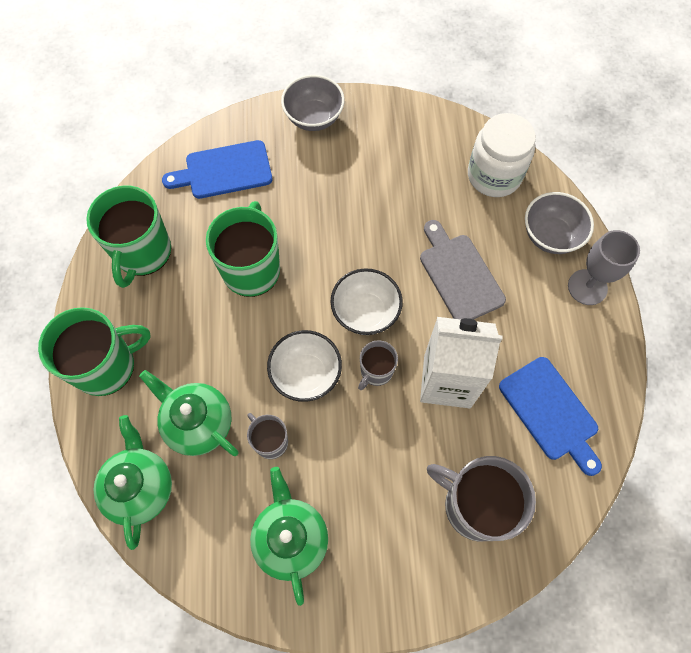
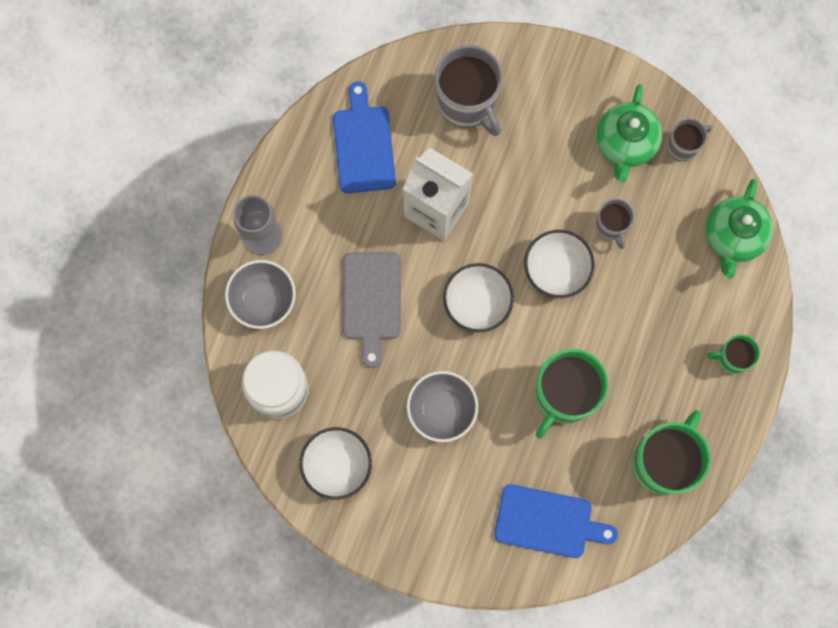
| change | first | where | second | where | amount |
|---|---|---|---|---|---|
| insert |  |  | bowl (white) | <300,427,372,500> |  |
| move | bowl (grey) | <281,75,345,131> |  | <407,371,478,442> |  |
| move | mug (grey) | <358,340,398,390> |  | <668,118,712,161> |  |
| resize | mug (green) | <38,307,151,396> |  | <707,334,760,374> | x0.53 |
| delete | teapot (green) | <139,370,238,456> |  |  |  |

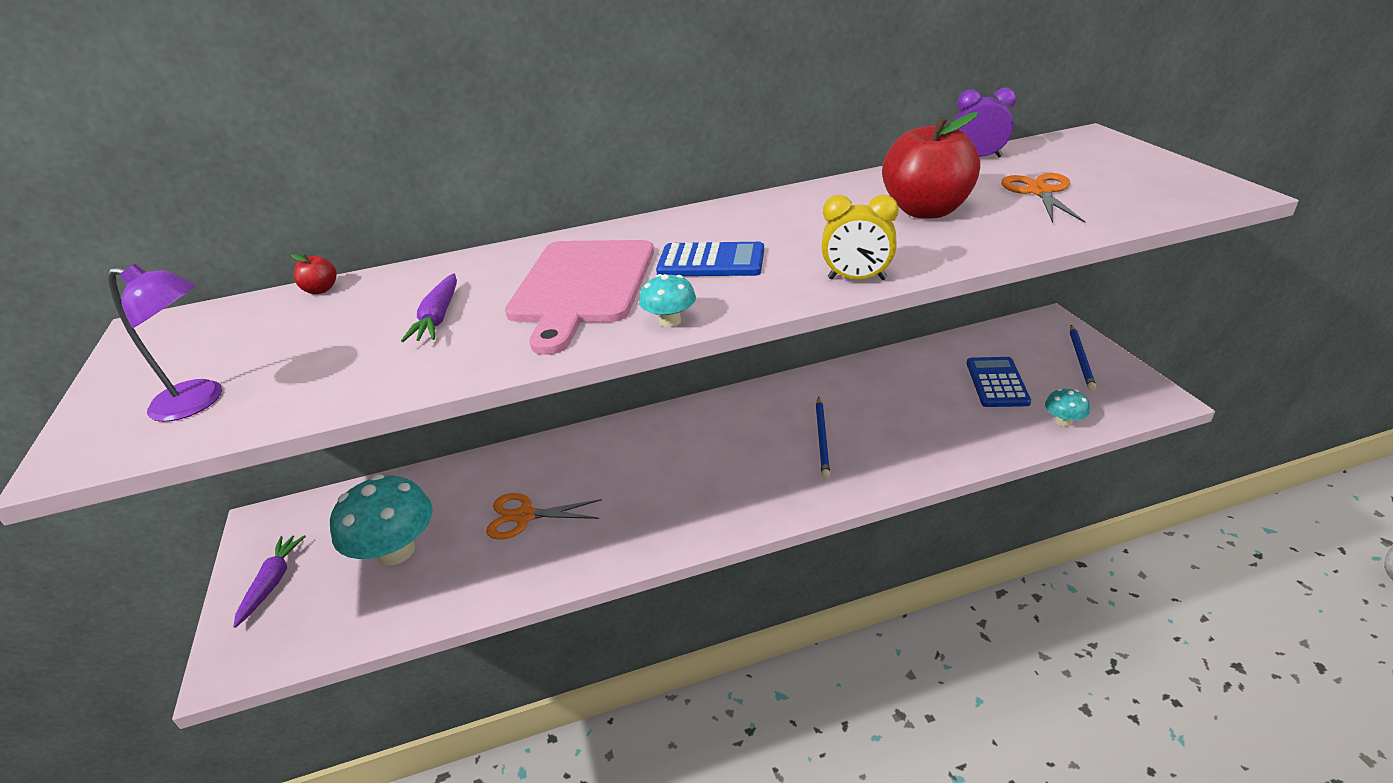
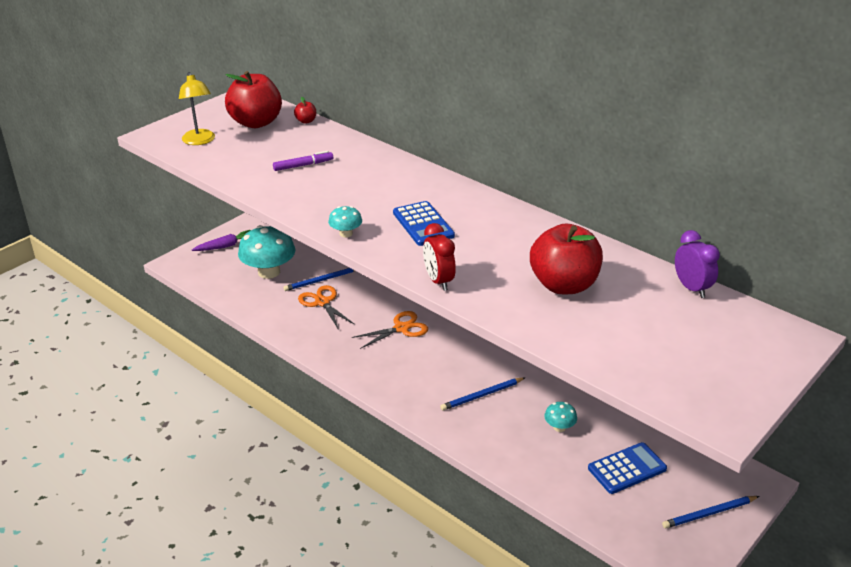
| change | first | where | second | where | amount |
|---|---|---|---|---|---|
| recolor | lamp (purple) | <107,264,222,422> | lamp (yellow) | <179,72,215,145> |  |
| insert |  |  | apple (red) | <225,71,282,128> |  |
| replace | carrot (purple) | <401,273,457,342> | marker (purple) | <273,151,333,171> |  |
| insert |  |  | pencil (blue) | <283,268,355,291> |  |
| move | scissors (orange) | <1001,173,1086,223> |  | <352,311,428,349> |  |
| recolor | clock (yellow) | <822,195,899,280> | clock (red) | <423,223,456,291> |  |
| move | mushroom (turquoise) | <1045,389,1090,427> |  | <544,402,577,432> |  |
| delete | cutting board (pink) | <505,240,654,355> |  |  |  |

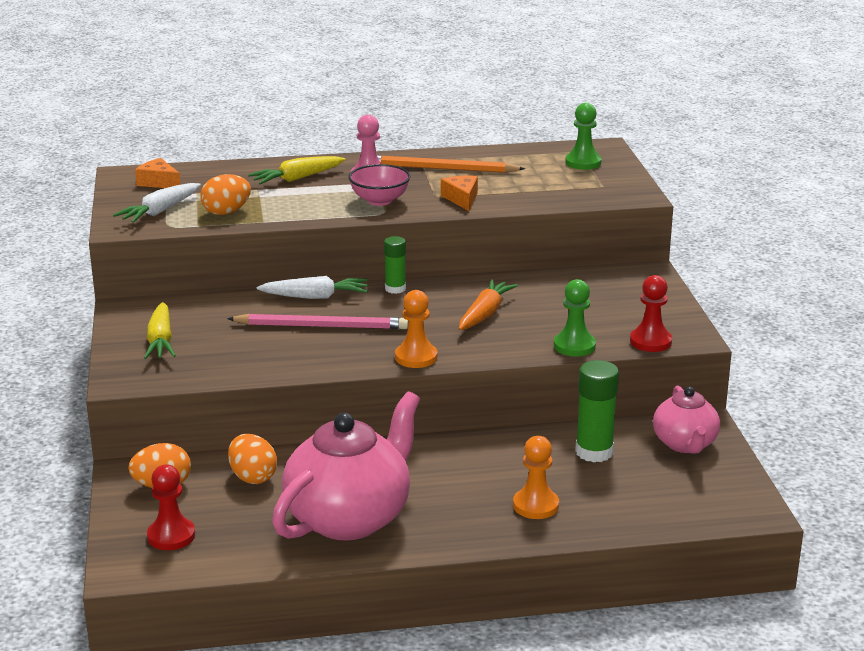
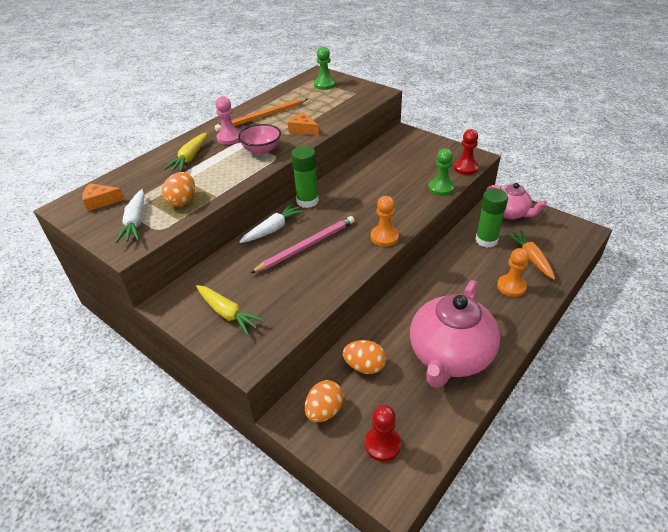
| change | first | where | second | where | amount |
|---|---|---|---|---|---|
| resize | glue stick (green) | <384,236,406,294> |  | <291,146,319,208> | x1.60 |
| rotate | teapot (pink) | <272,391,420,541> |  | <410,280,500,388> | 150 degrees counterclockwise |
| move | carrot (orange) | <459,279,518,330> |  | <505,230,555,280> |  |

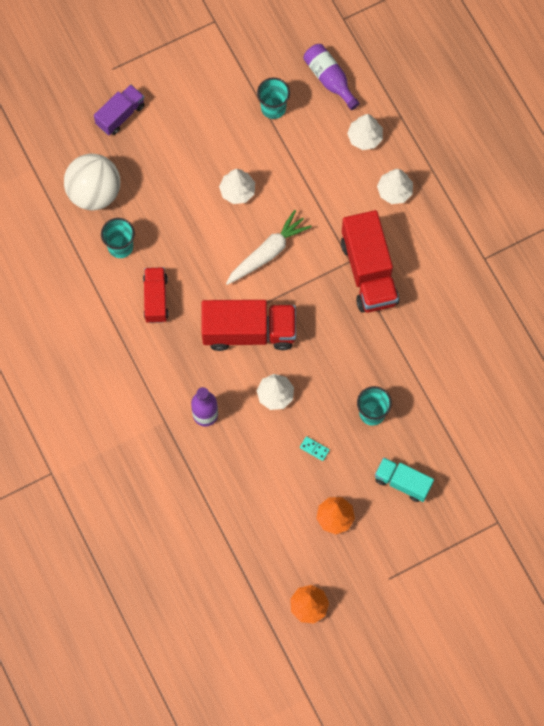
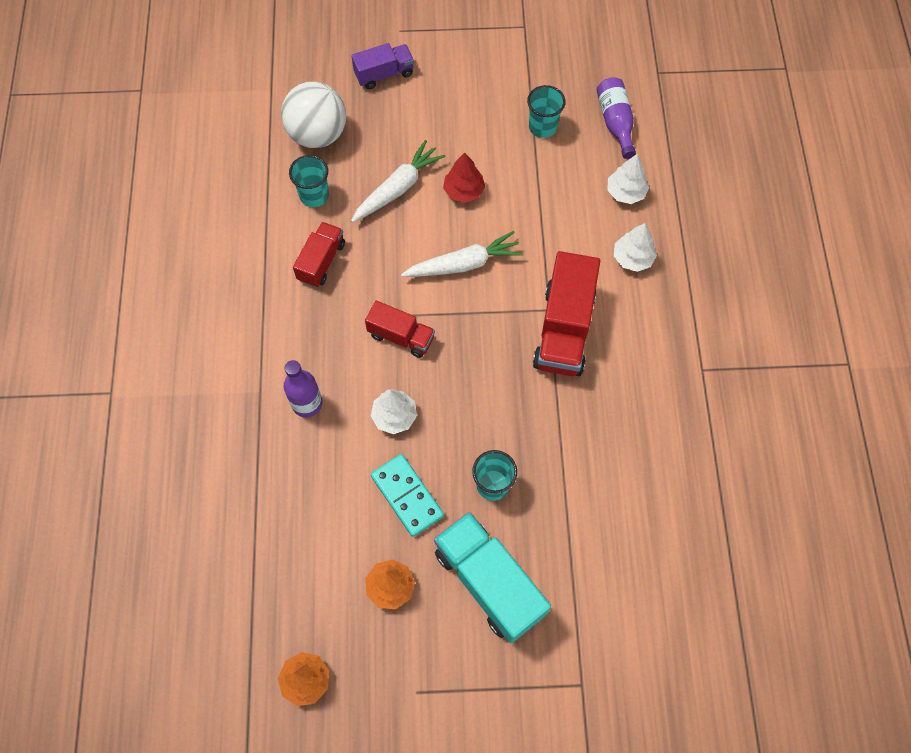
| change | first | where | second | where | amount |
|---|---|---|---|---|---|
| insert |  |  | carrot (white) | <351,140,446,223> |  |
| resize | truck (red) | <202,300,296,351> |  | <365,300,435,358> | x0.58 |
| resize | domino (turquoise) | <300,436,330,461> |  | <371,454,444,537> | x2.24 |
| resize | truck (turquoise) | <375,458,434,502> |  | <434,512,551,643> | x1.72 |
| recolor | tree (white) | <219,169,255,204> | tree (red) | <443,152,485,203> |  |

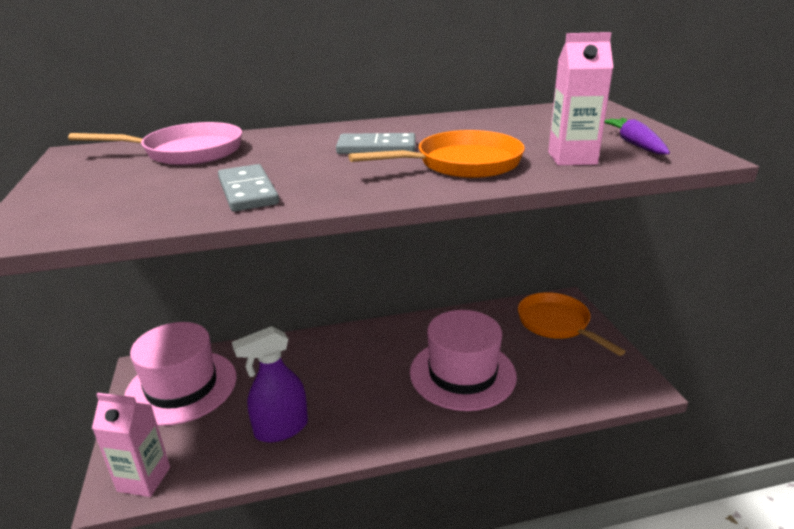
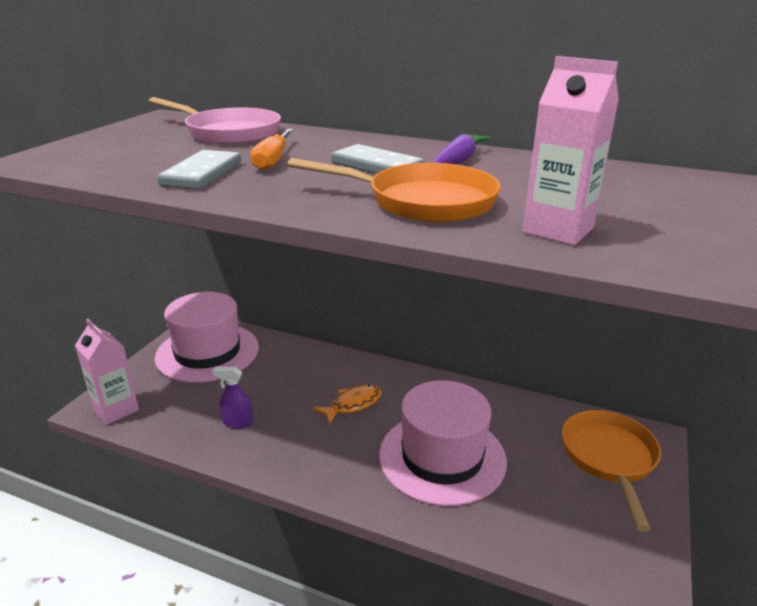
| change | first | where | second | where | amount |
|---|---|---|---|---|---|
| resize | spray bottle (purple) | <232,326,308,442> |  | <212,367,253,429> | x0.56 |
| insert |  |  | screwdriver (orange) | <251,129,293,170> |  |
| insert |  |  | fish (orange) | <313,384,382,425> |  |
| move | carrot (purple) | <605,118,670,154> |  | <433,133,491,164> |  |

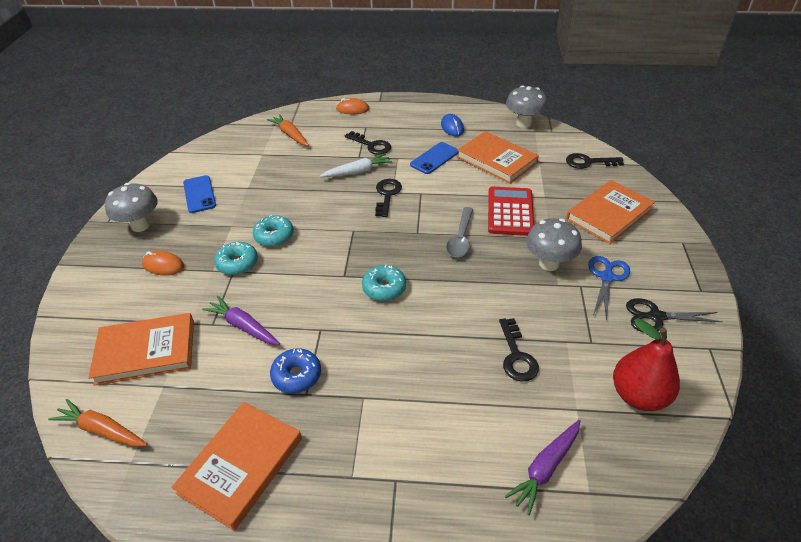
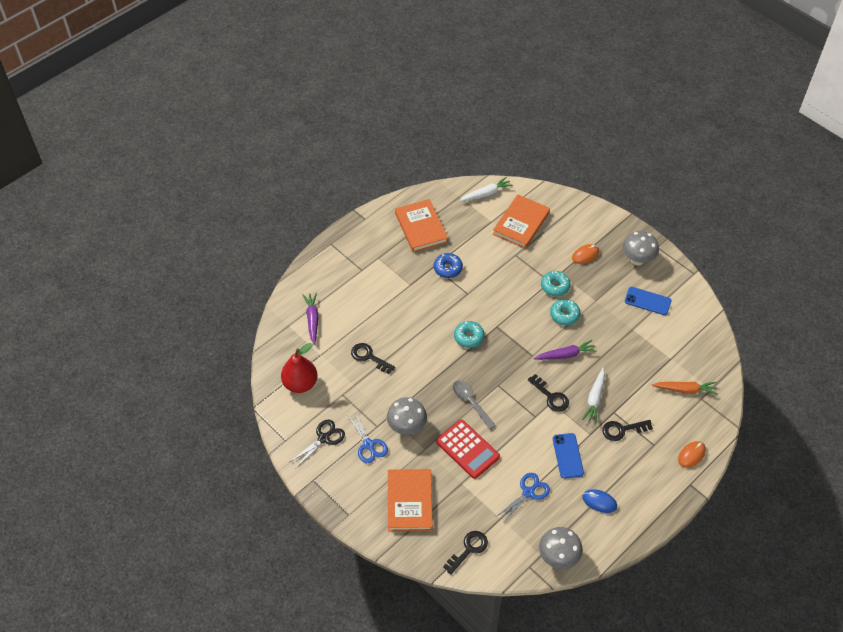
| change | first | where | second | where | amount |
|---|---|---|---|---|---|
| recolor | carrot (orange) | <48,399,147,447> | carrot (white) | <460,177,513,202> |  |
| replace | book (orange) | <457,131,539,184> | scissors (blue) | <497,473,550,524> |  |
| move | carrot (purple) | <202,296,280,345> |  | <534,340,597,360> |  |

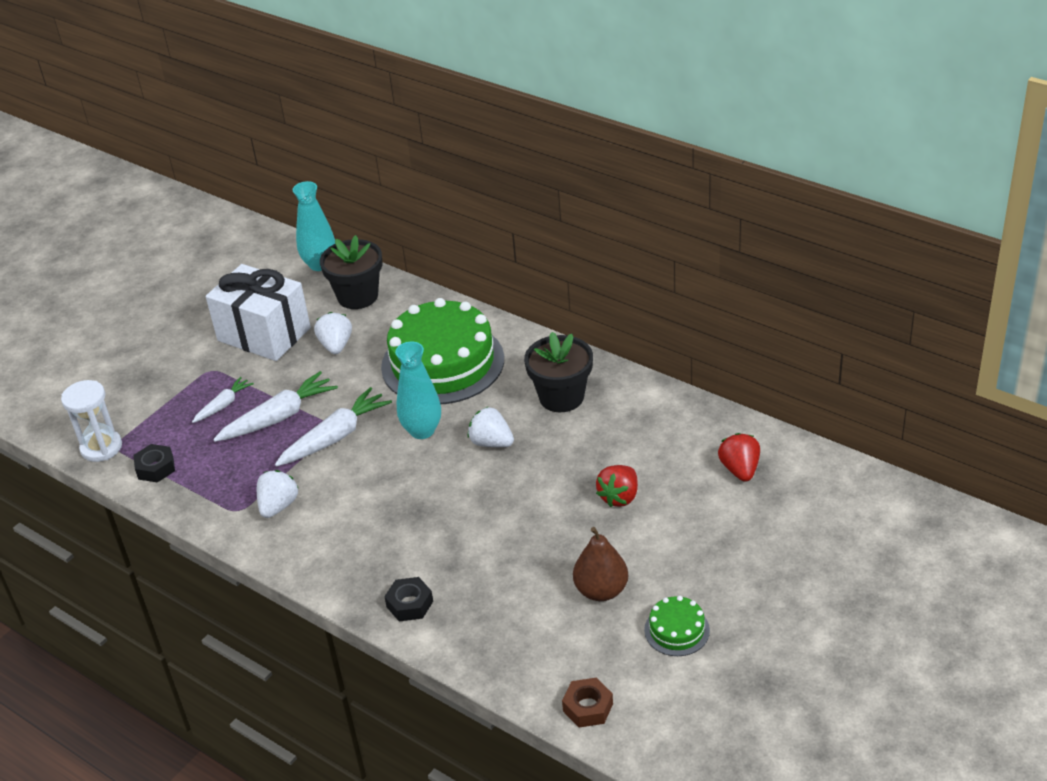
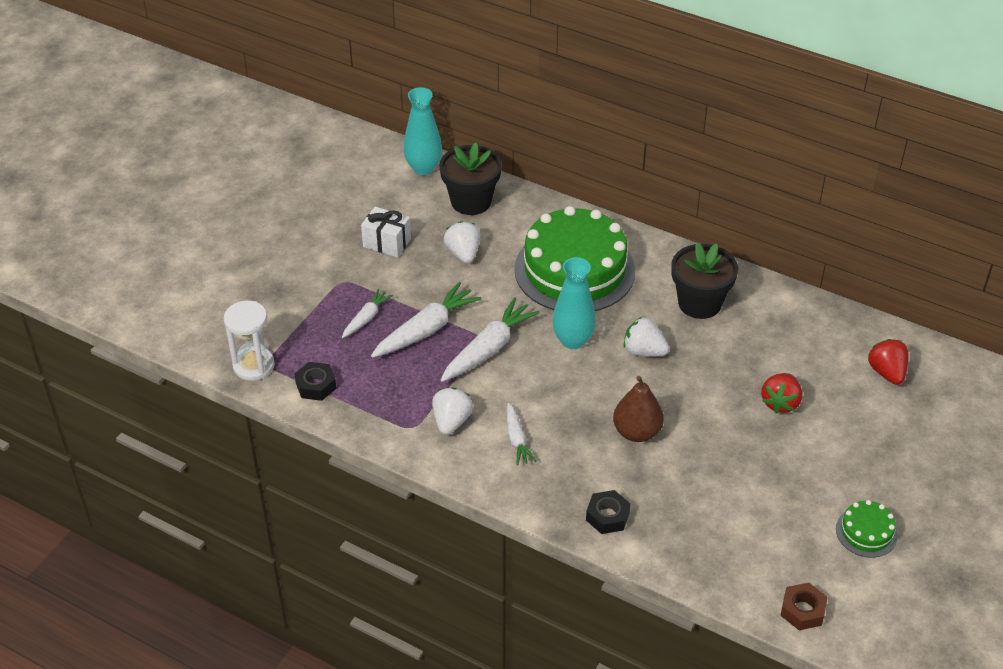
| change | first | where | second | where | amount |
|---|---|---|---|---|---|
| resize | gift (white) | <206,264,311,361> |  | <361,207,411,258> | x0.52 |
| insert |  |  | carrot (white) | <507,403,536,466> |  |
| move | pear (brown) | <573,527,628,601> |  | <613,376,664,442> |  |

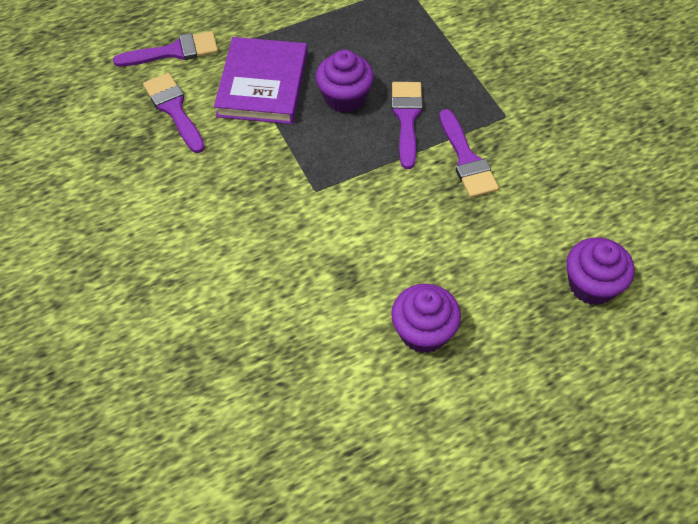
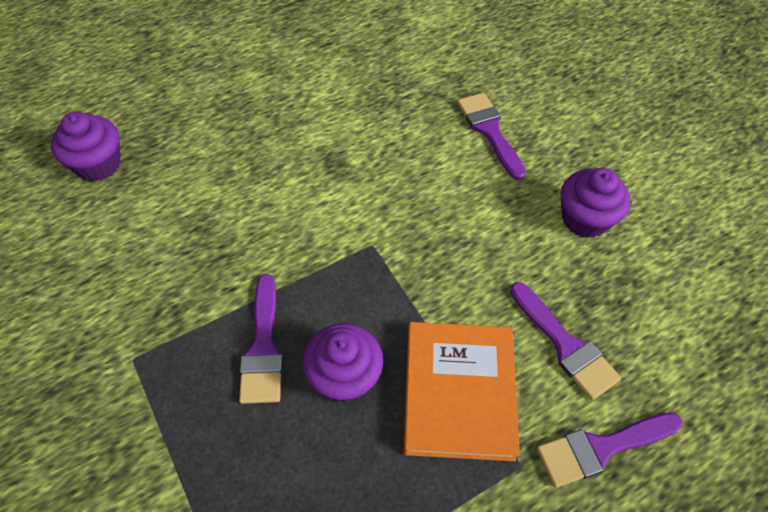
| change | first | where | second | where | amount |
|---|---|---|---|---|---|
| recolor | book (purple) | <214,37,308,124> | book (orange) | <404,322,520,461> |  |
| move | brush (purple) | <439,109,499,198> |  | <457,93,526,180> |  |
| move | cupcake (purple) | <391,284,461,353> |  | <561,168,631,238> |  |

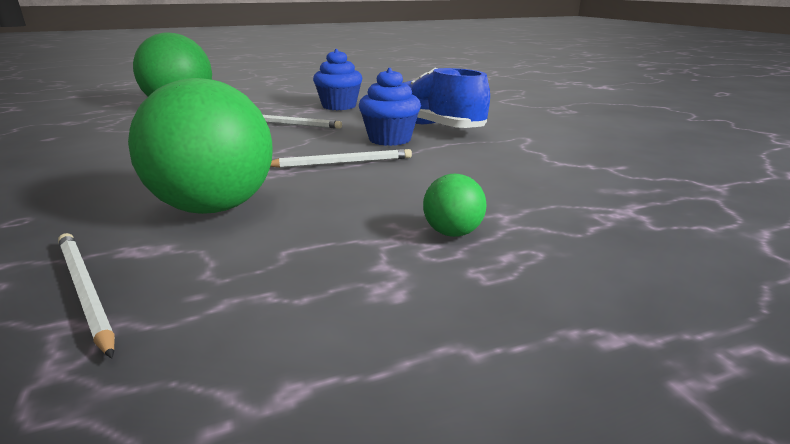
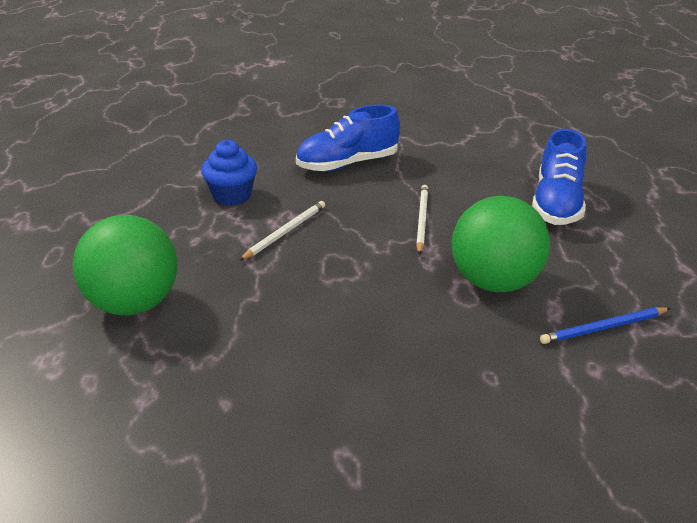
| change | first | where | second | where | amount |
|---|---|---|---|---|---|
| replace | ball (green) | <423,174,486,237> | shoe (blue) | <532,129,587,225> |  |
| recolor | pencil (white) | <58,233,115,358> | pencil (blue) | <540,307,671,344> |  |
| delete | cupcake (blue) | <359,68,421,146> |  |  |  |

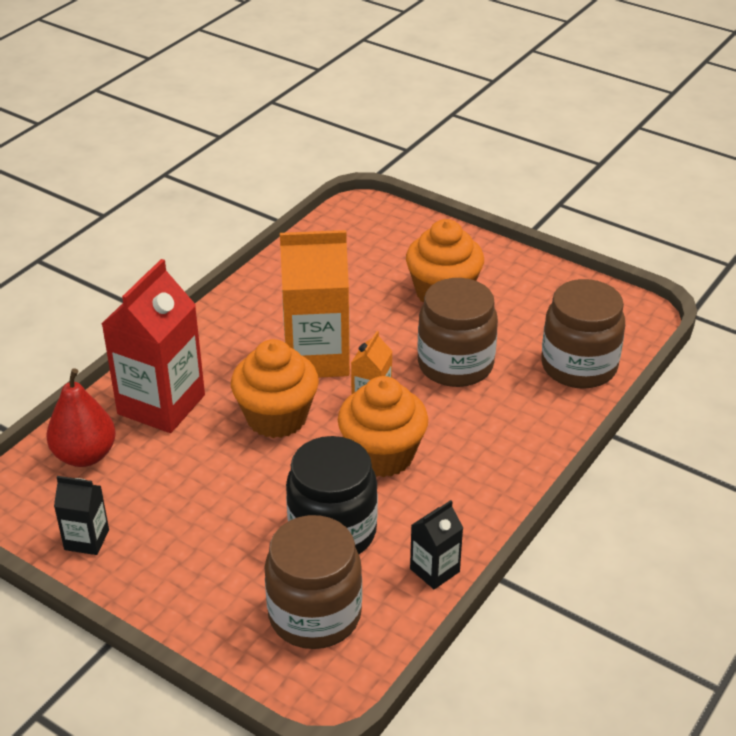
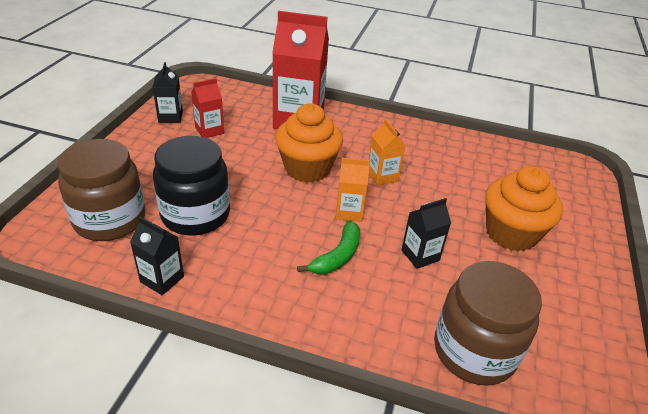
| change | first | where | second | where | amount |
|---|---|---|---|---|---|
| insert |  |  | carton (red) | <191,78,224,138> |  |
| insert |  |  | banana (green) | <297,220,360,274> |  |
| resize | carton (orange) | <280,230,350,378> |  | <369,119,406,186> | x0.49 |
| replace | jar (brown) | <417,278,498,387> | carton (black) | <401,198,451,269> |  |
| delete | pear (red) | <46,368,116,467> |  |  |  |
| delete | cupcake (orange) | <338,376,428,477> |  |  |  |

